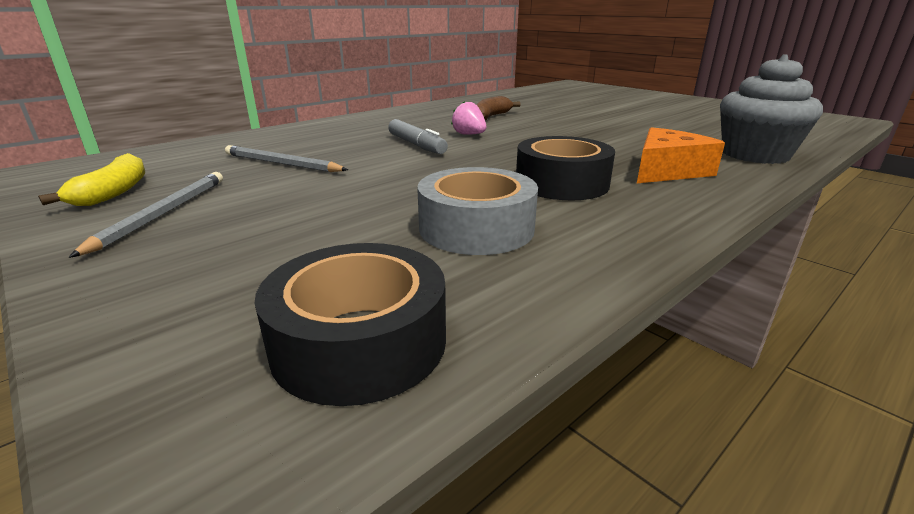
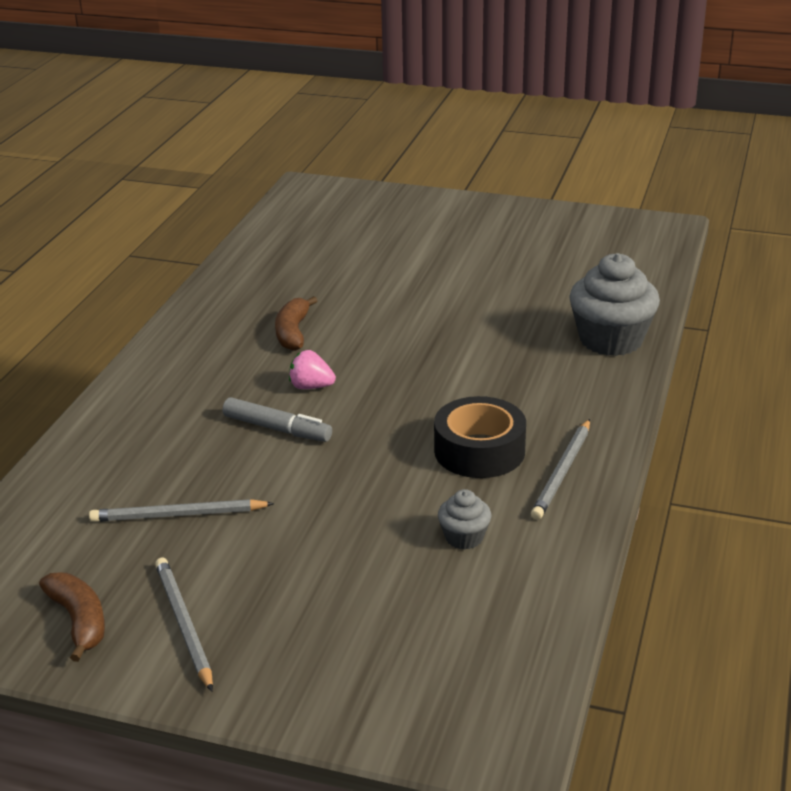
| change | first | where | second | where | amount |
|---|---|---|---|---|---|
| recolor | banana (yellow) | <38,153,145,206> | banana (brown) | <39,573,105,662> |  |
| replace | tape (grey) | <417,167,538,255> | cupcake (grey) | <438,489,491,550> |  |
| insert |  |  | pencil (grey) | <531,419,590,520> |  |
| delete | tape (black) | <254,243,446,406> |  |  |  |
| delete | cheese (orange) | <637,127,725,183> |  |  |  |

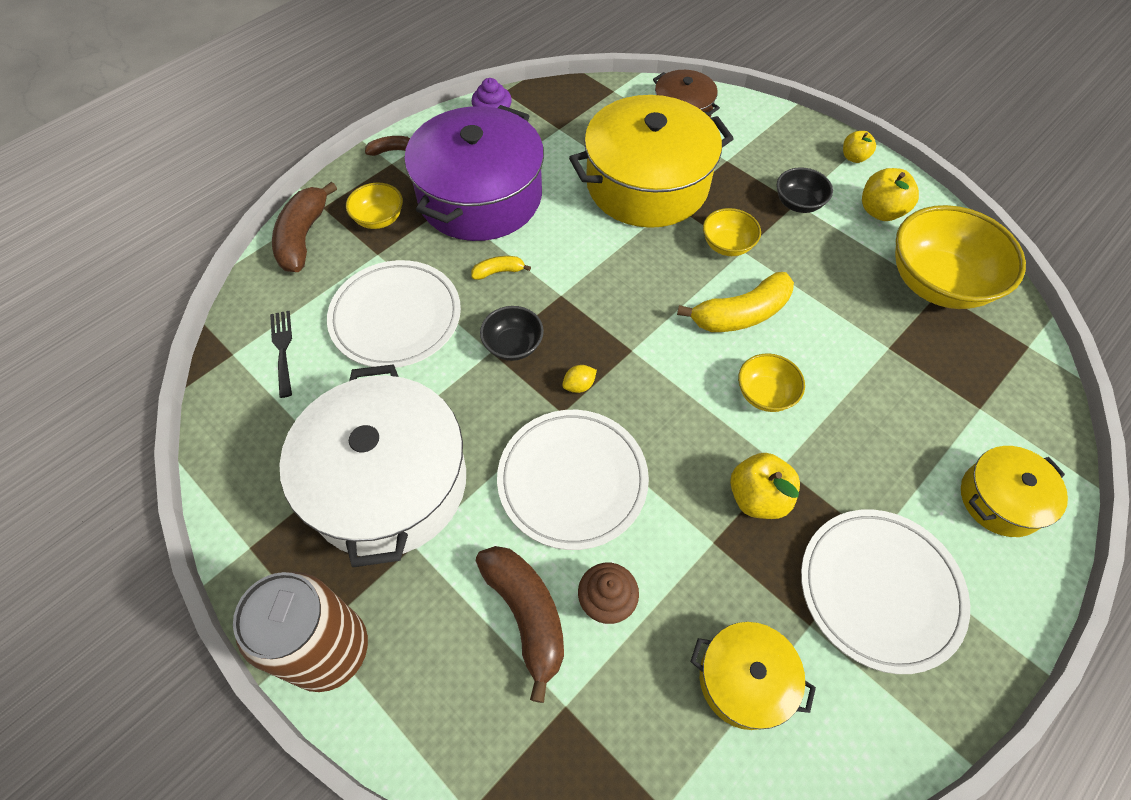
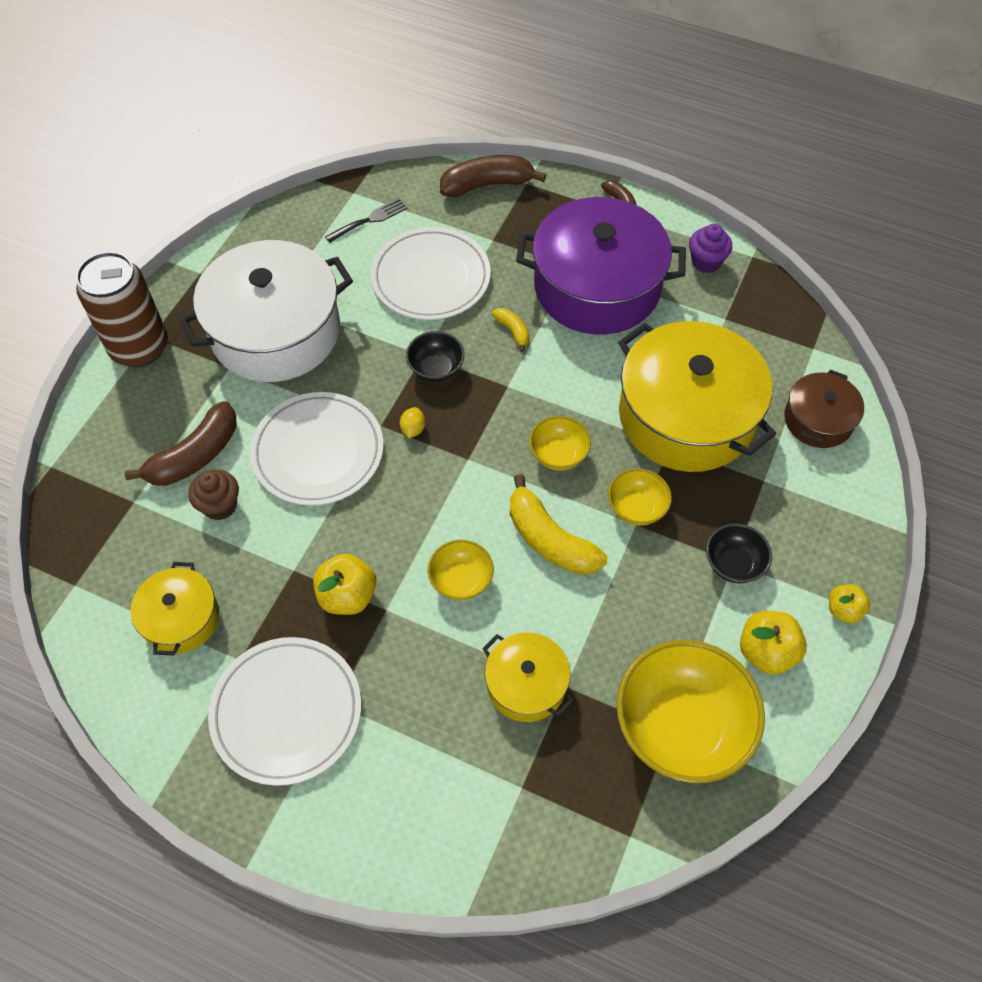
| change | first | where | second | where | amount |
|---|---|---|---|---|---|
| rotate | lemon (yellow) | <562,365,597,393> |  | <400,407,425,438> | 60 degrees clockwise |
| move | pot (yellow) | <961,446,1068,537> |  | <482,632,573,722> |  |
| move | bowl (yellow) | <346,183,403,229> |  | <529,416,591,470> |  |

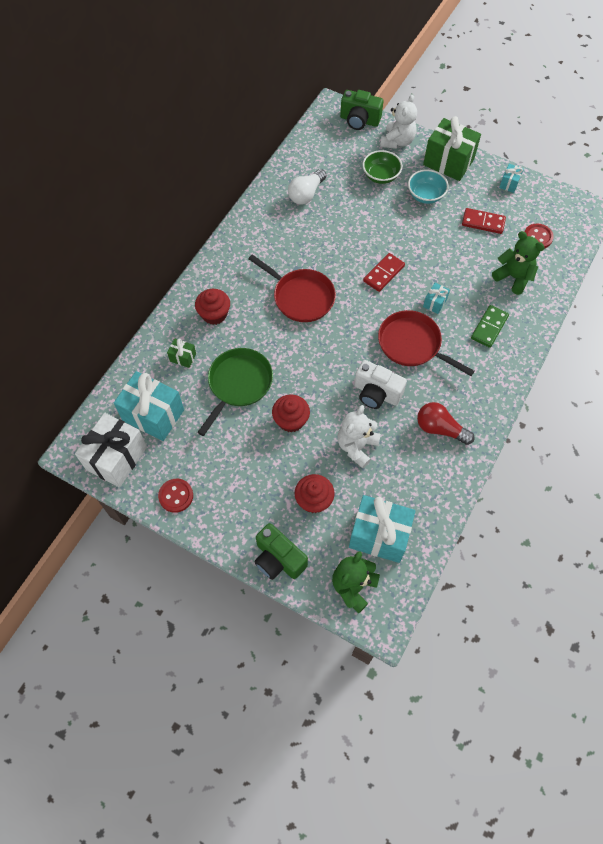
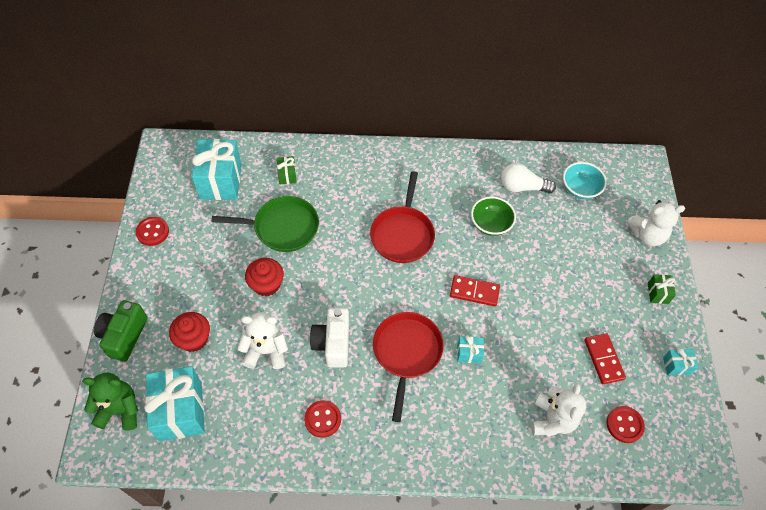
| change | first | where | second | where | amount |
|---|---|---|---|---|---|
| replace | light bulb (red) | <417,402,475,445> | button (red) | <304,400,341,438> |  |
| move | bowl (green) | <362,150,402,184> |  | <471,196,516,236> |  |
| recolor | teddy bear (green) | <492,231,545,295> | teddy bear (white) | <531,383,586,437> |  |
| move | bowl (turquoise) | <408,169,449,204> |  | <563,162,607,199> |  |
| resize | gift (green) | <423,116,481,181> |  | <648,274,676,304> | x0.46 |
| delete | gift (white) | <75,413,147,488> |  |  |  |
| delete | cupcake (red) | <195,289,230,325> |  |  |  |
| delete | camera (green) | <340,90,383,130> |  |  |  |
| delete | domino (green) | <471,305,509,348> |  |  |  |

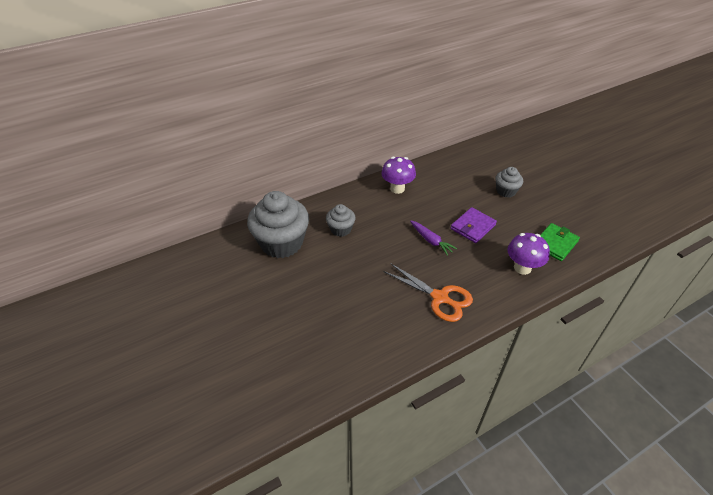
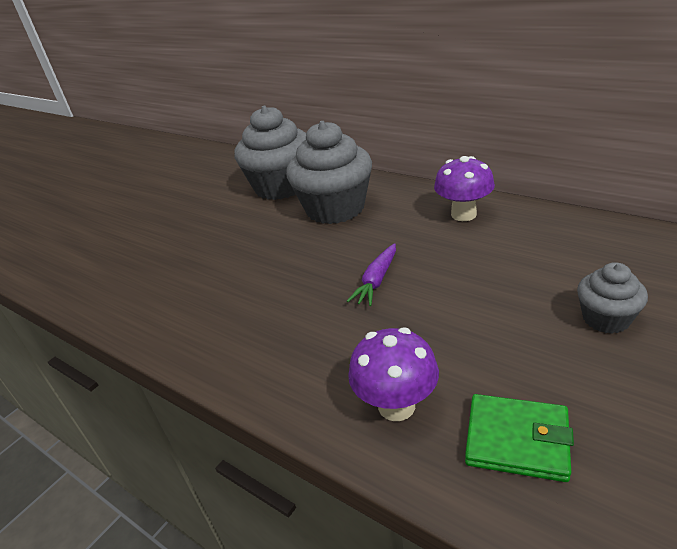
| change | first | where | second | where | amount |
|---|---|---|---|---|---|
| resize | cupcake (grey) | <326,204,356,237> |  | <286,121,372,224> | x1.97 |
| delete | scissors (orange) | <384,263,473,322> |  |  |  |
| delete | wallet (purple) | <451,207,497,243> |  |  |  |

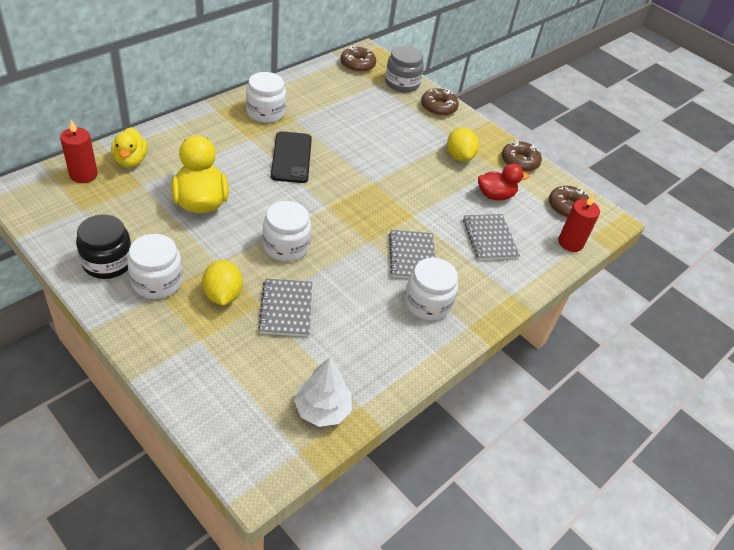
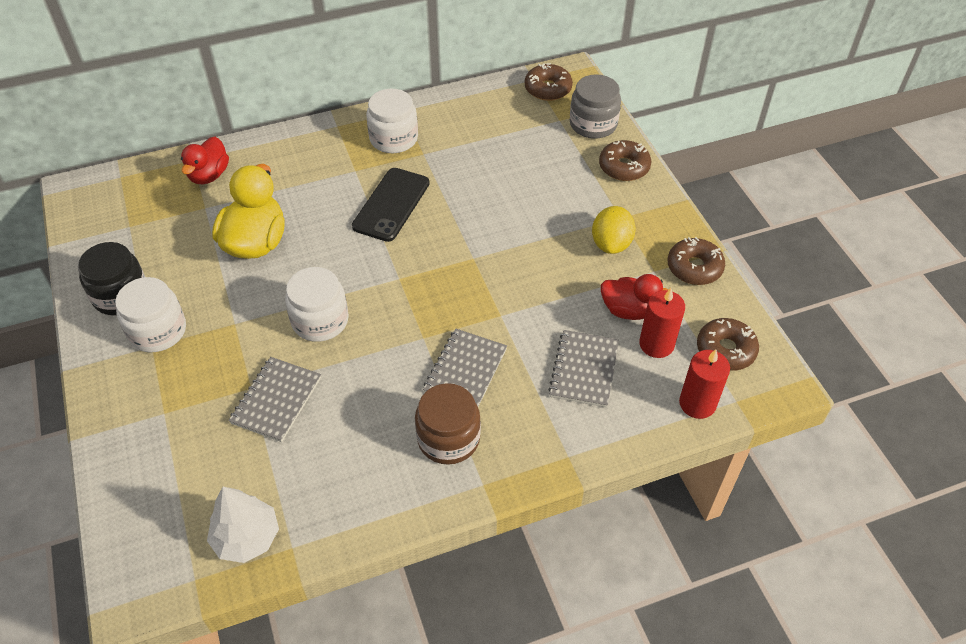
| change | first | where | second | where | amount |
|---|---|---|---|---|---|
| recolor | duck (yellow) | <111,127,147,168> | duck (red) | <181,137,229,184> |  |
| recolor | jar (white) | <405,258,458,321> | jar (brown) | <415,383,481,465> |  |
| move | candle (red) | <60,120,98,183> |  | <639,288,685,358> |  |
| delete | lemon (yellow) | <202,260,243,306> |  |  |  |

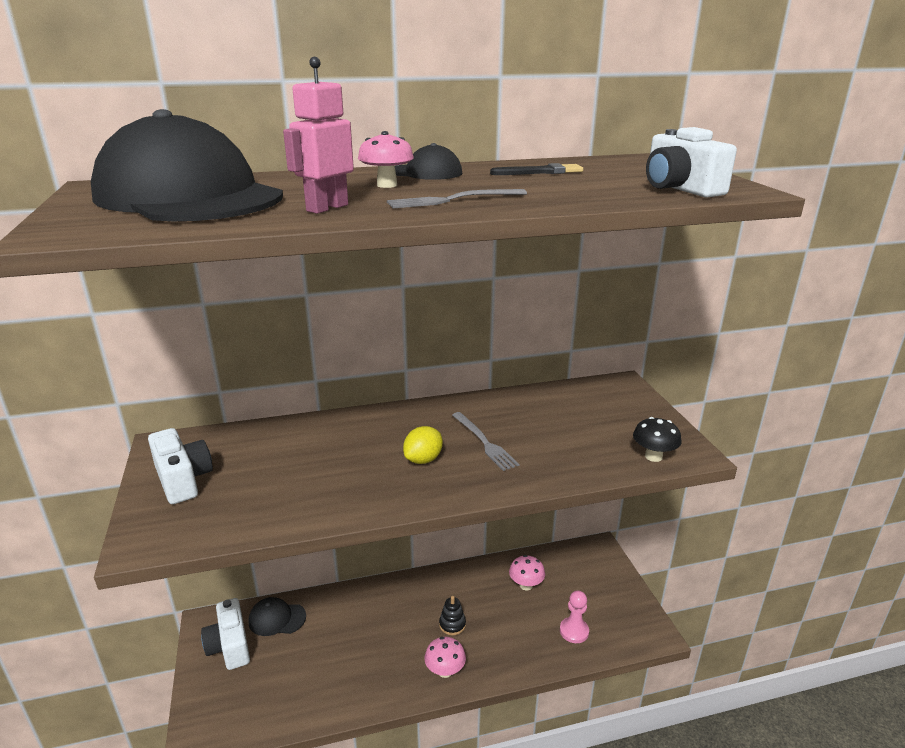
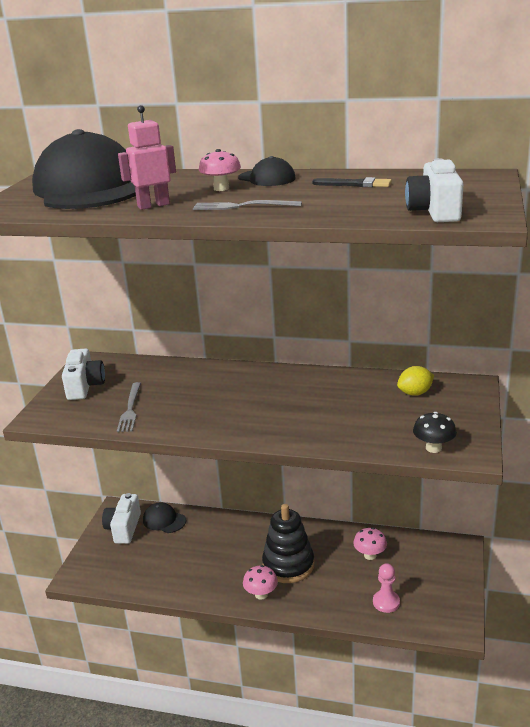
| change | first | where | second | where | amount |
|---|---|---|---|---|---|
| move | fork (grey) | <452,412,520,471> |  | <117,382,141,432> |  |
| resize | stacking toy (black) | <439,596,466,635> |  | <262,504,314,583> | x2.22 |
| move | lemon (yellow) | <403,426,443,464> |  | <397,366,434,396> |  |

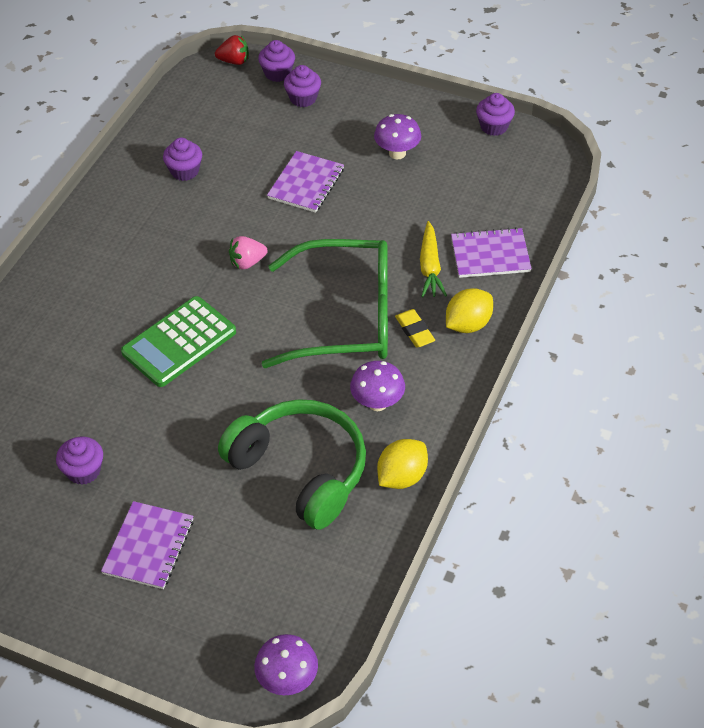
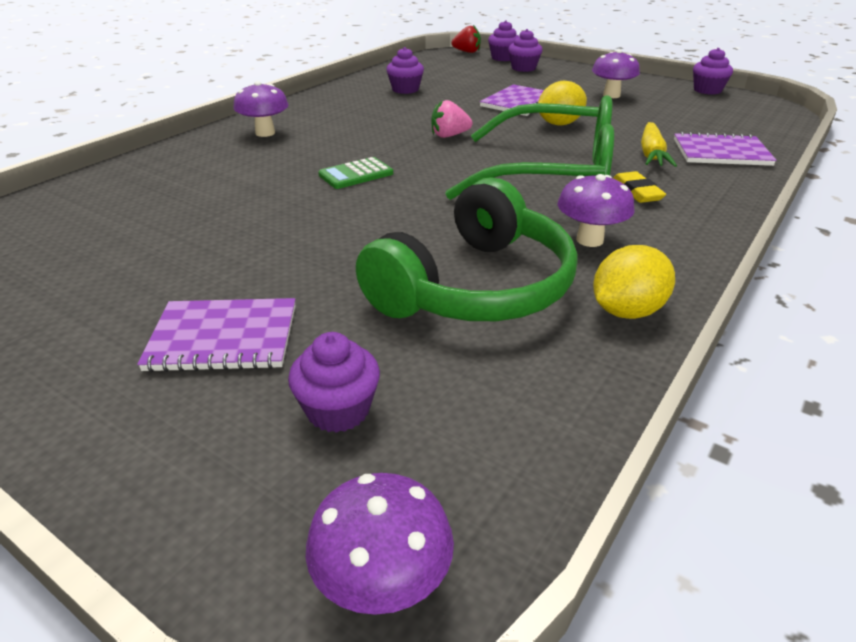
| change | first | where | second | where | amount |
|---|---|---|---|---|---|
| rotate | notebook (purple) | <101,501,194,589> |  | <137,298,296,372> | 60 degrees clockwise |
| insert |  |  | mushroom (purple) | <233,81,289,137> |  |
| move | cupcake (purple) | <56,437,103,485> |  | <288,332,380,433> |  |
| resize | calculator (green) | <121,296,236,387> |  | <318,157,393,189> | x0.56 |
| rotate | headphones (green) | <218,399,366,530> |  | <356,177,578,321> | 75 degrees clockwise |
| move | lemon (yellow) | <446,288,493,333> |  | <538,81,587,126> |  |

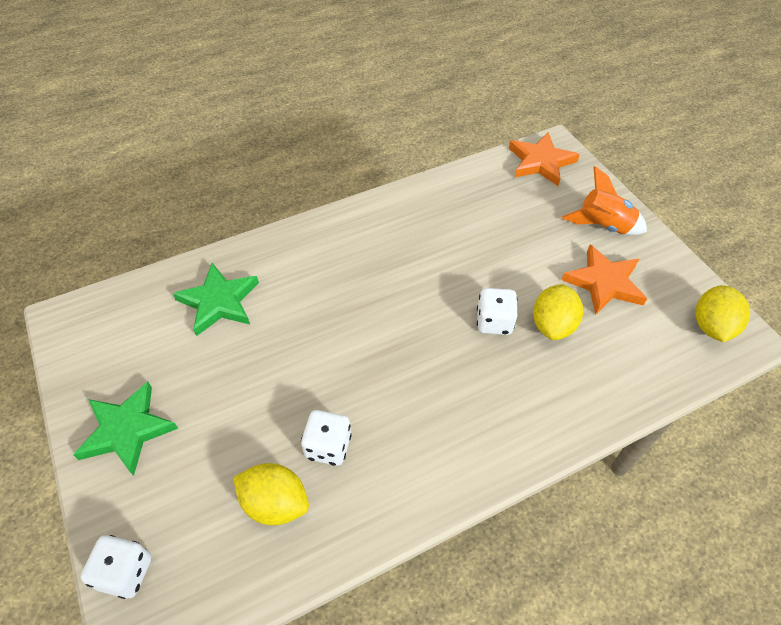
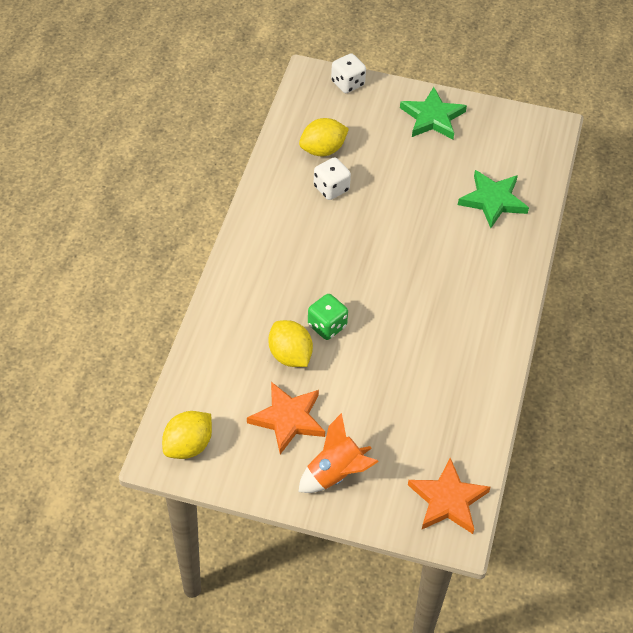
| change | first | where | second | where | amount |
|---|---|---|---|---|---|
| rotate | lemon (yellow) | <695,285,750,342> |  | <162,411,212,459> | 75 degrees clockwise |
| recolor | dice (white) | <477,288,518,335> | dice (green) | <308,294,348,340> |  |

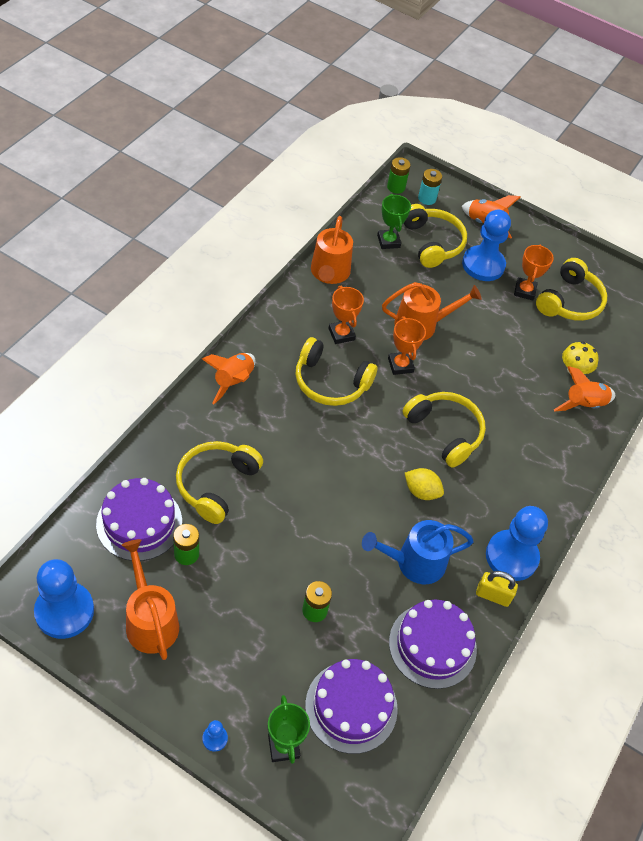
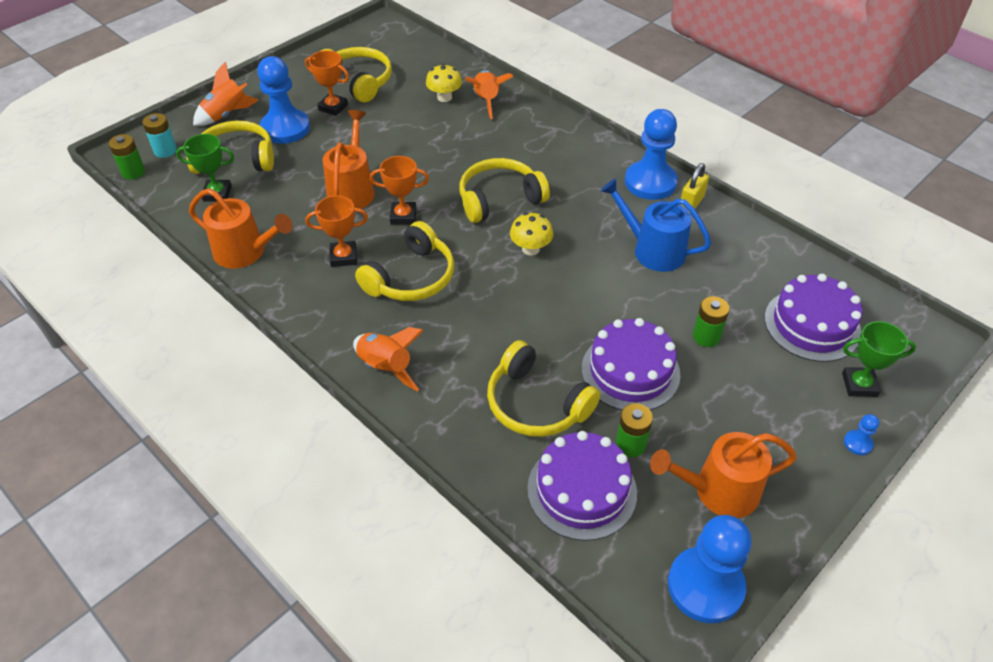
| change | first | where | second | where | amount |
|---|---|---|---|---|---|
| insert |  |  | mushroom (yellow) | <510,213,553,256> |  |
| move | cake (purple) | <389,599,477,689> |  | <582,318,681,410> |  |
| rotate | watering can (blue) | <362,520,474,584> |  | <601,178,711,272> | 120 degrees clockwise |
| delete | lemon (yellow) | <405,468,444,500> |  |  |  |

